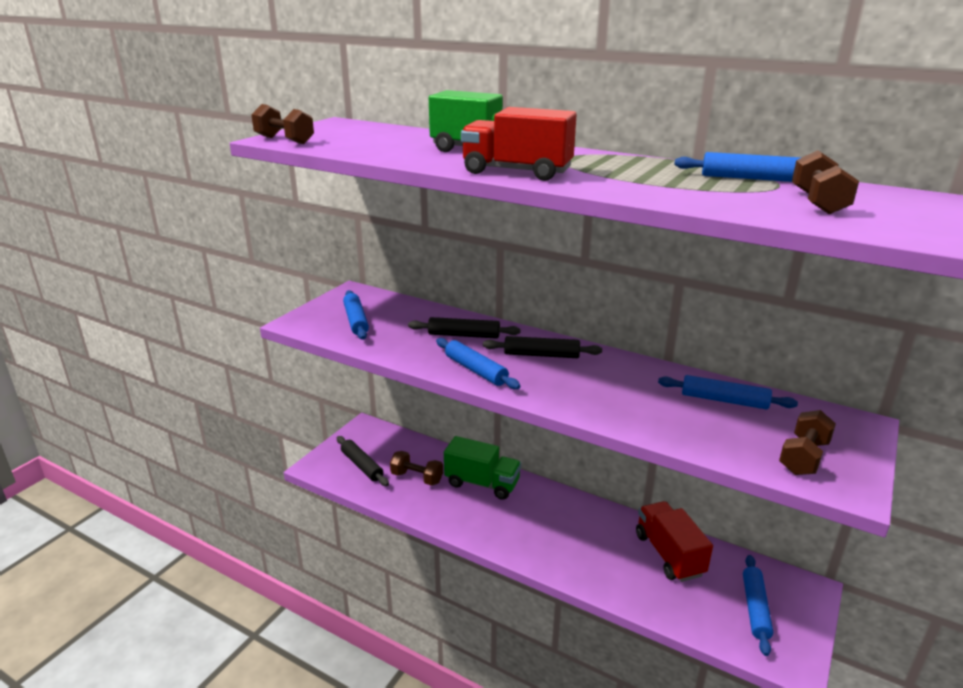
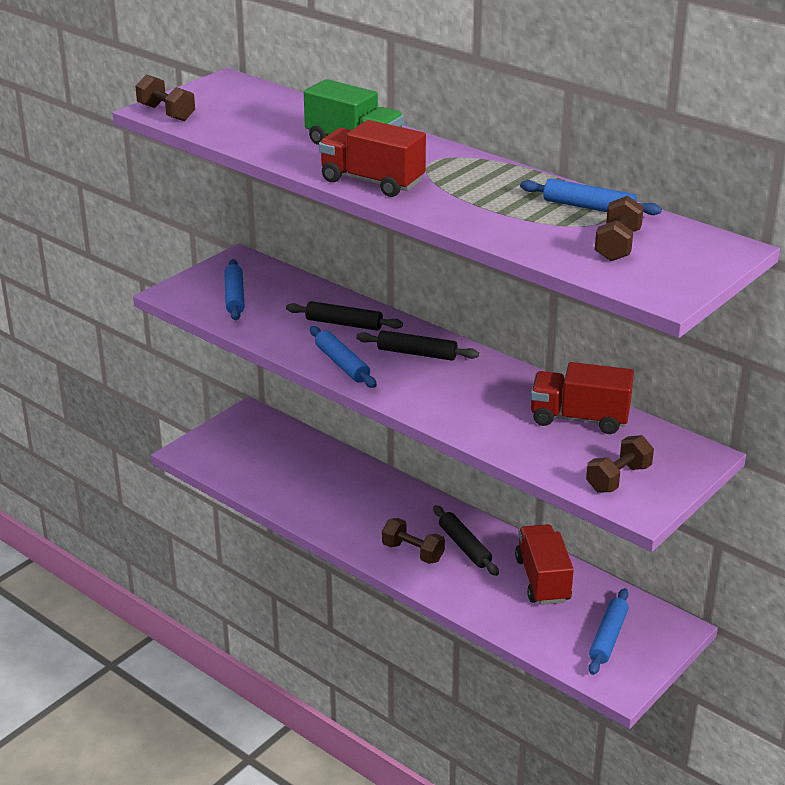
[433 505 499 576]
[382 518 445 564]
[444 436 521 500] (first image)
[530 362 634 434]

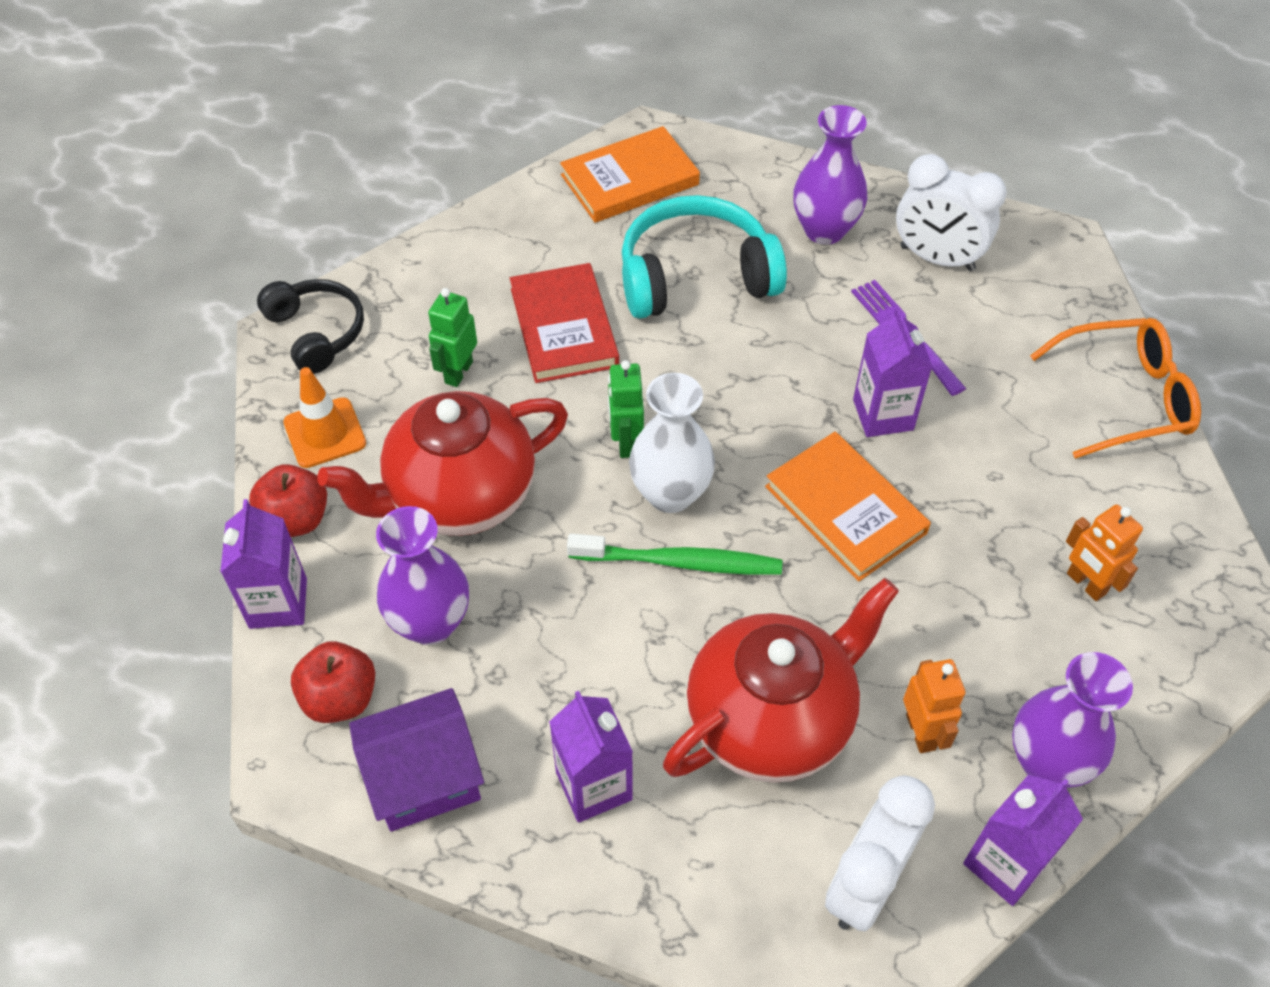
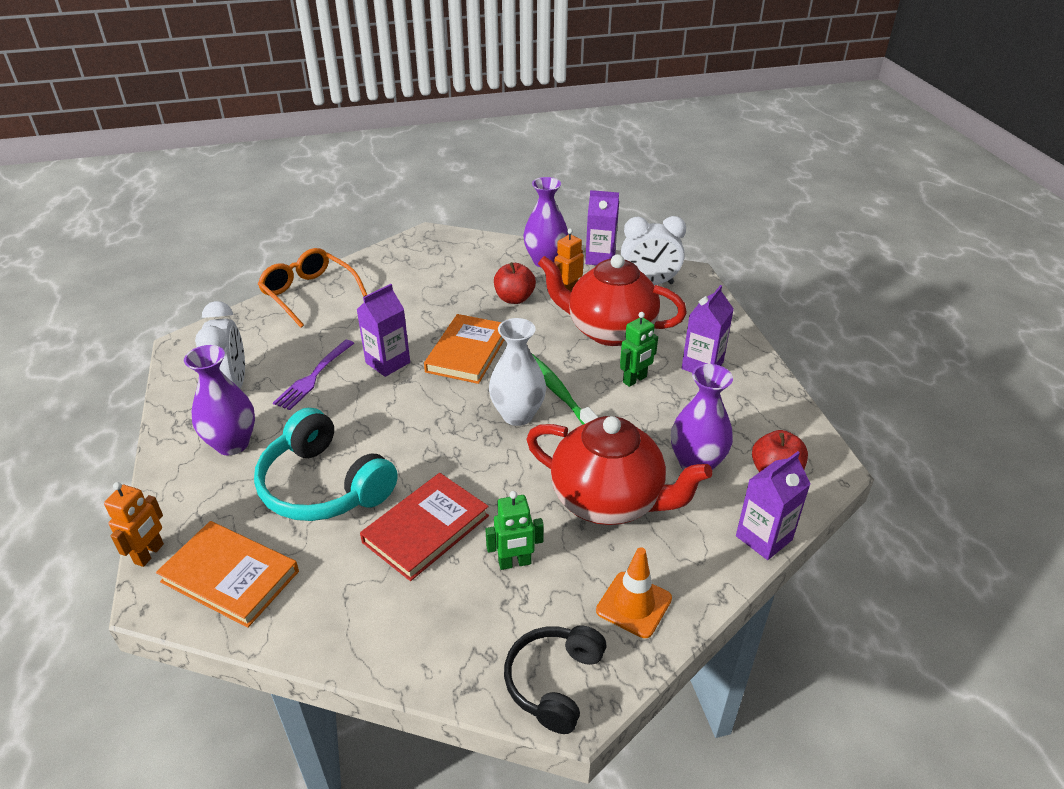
[494 262 536 304]
[349 688 484 832] (first image)
[620 312 658 387]
[104 482 164 567]

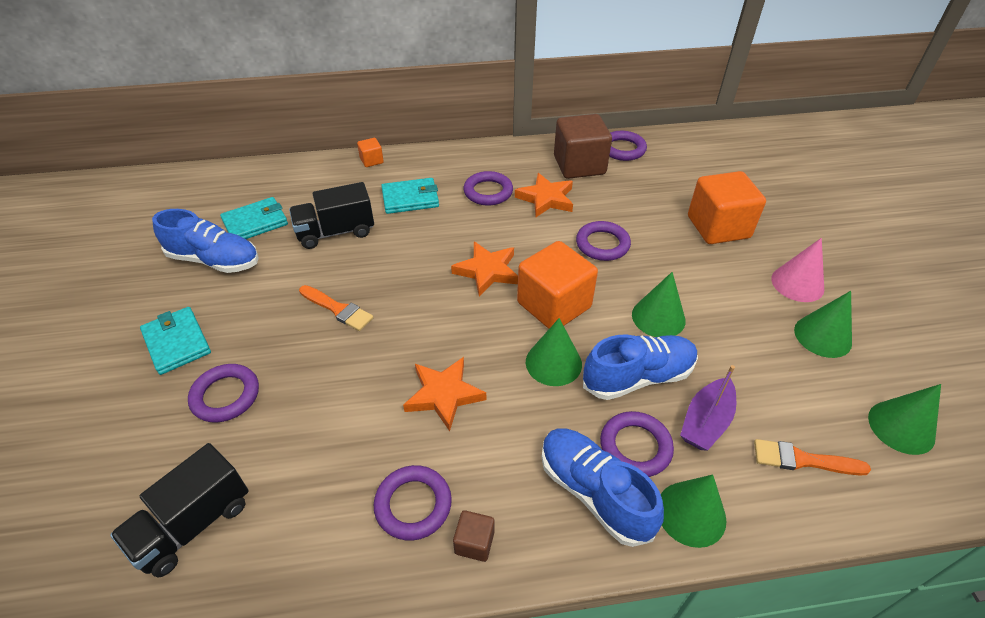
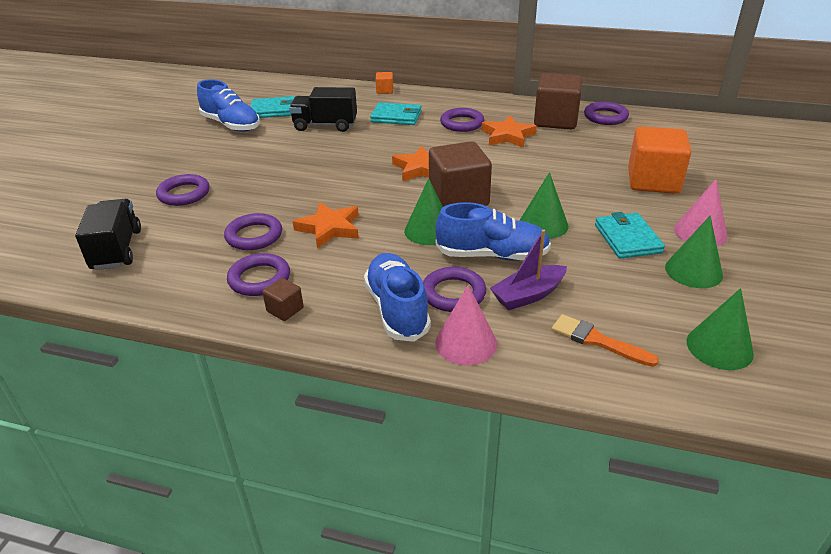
[75 199 141 270]
[595 212 665 258]
[299 285 373 331] (first image)
[429 141 492 207]
[224 213 282 250]
[435 285 497 365]

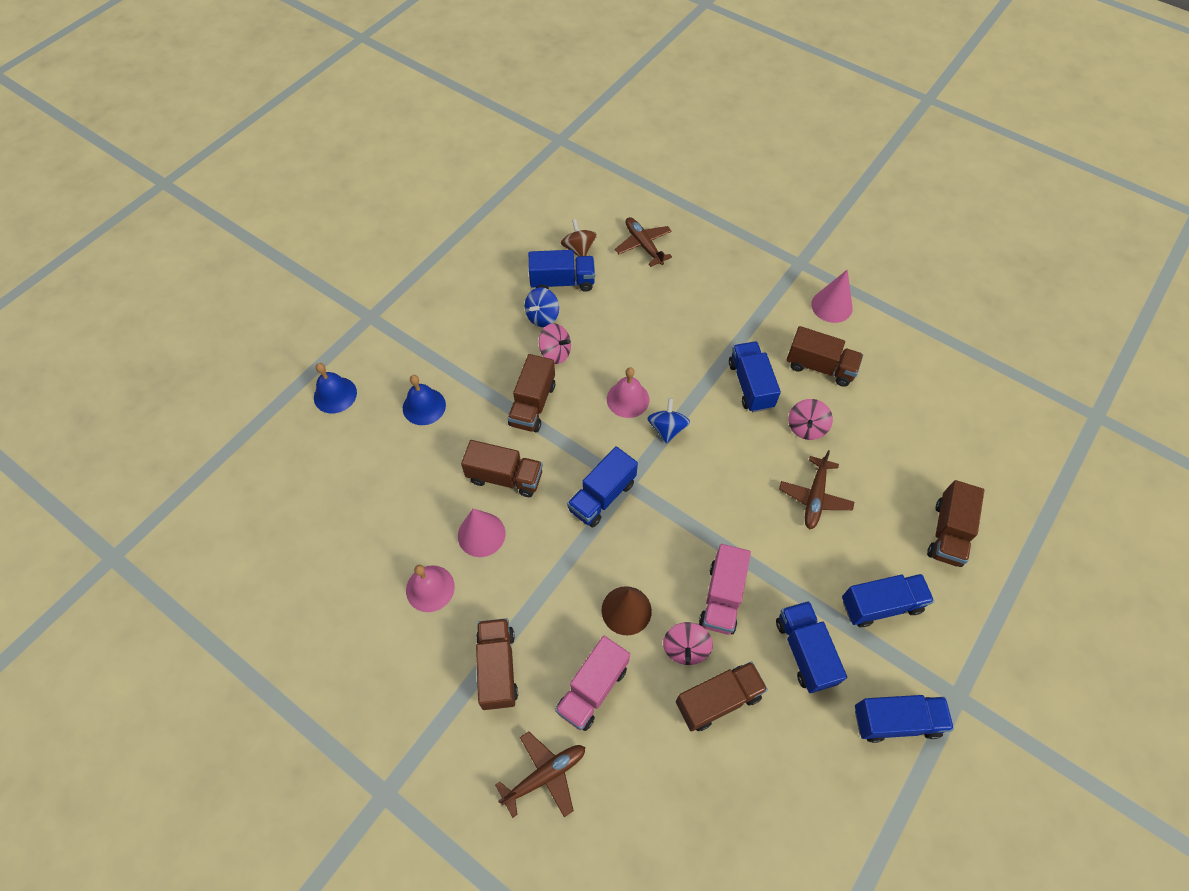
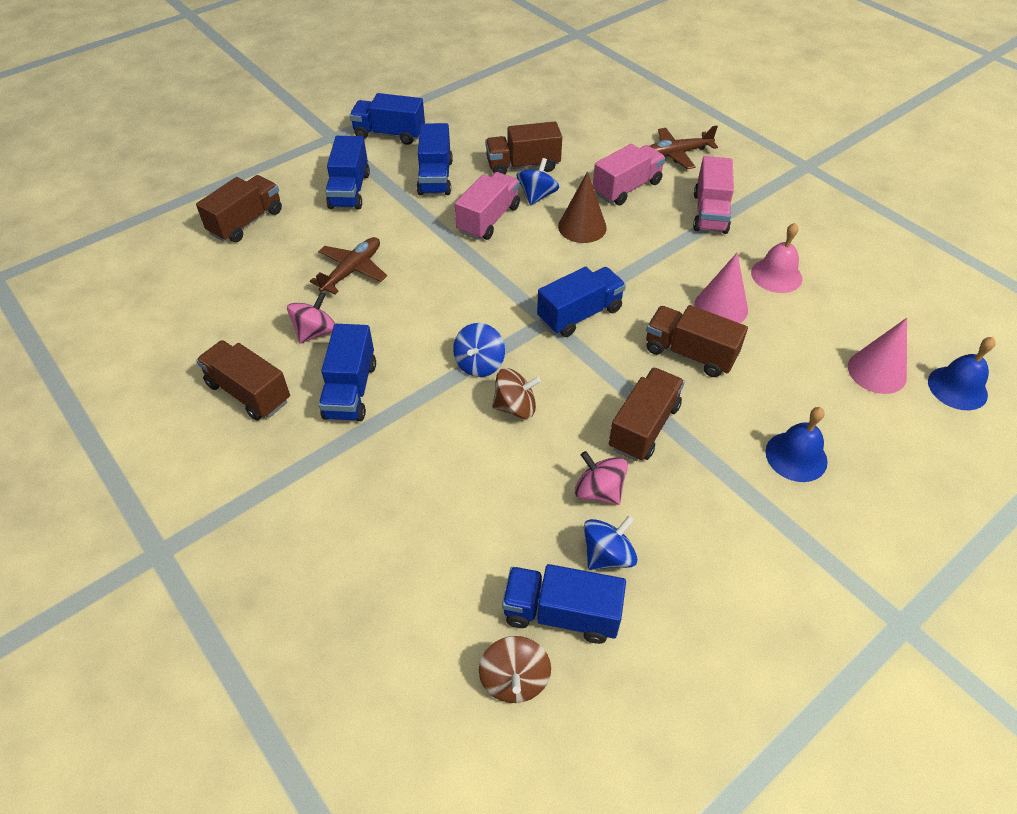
[928 337 996 410]
[693 156 734 234]
[492 368 541 419]
[615 217 672 267] (first image)
[517 158 559 205]
[848 318 907 394]
[325 136 370 210]

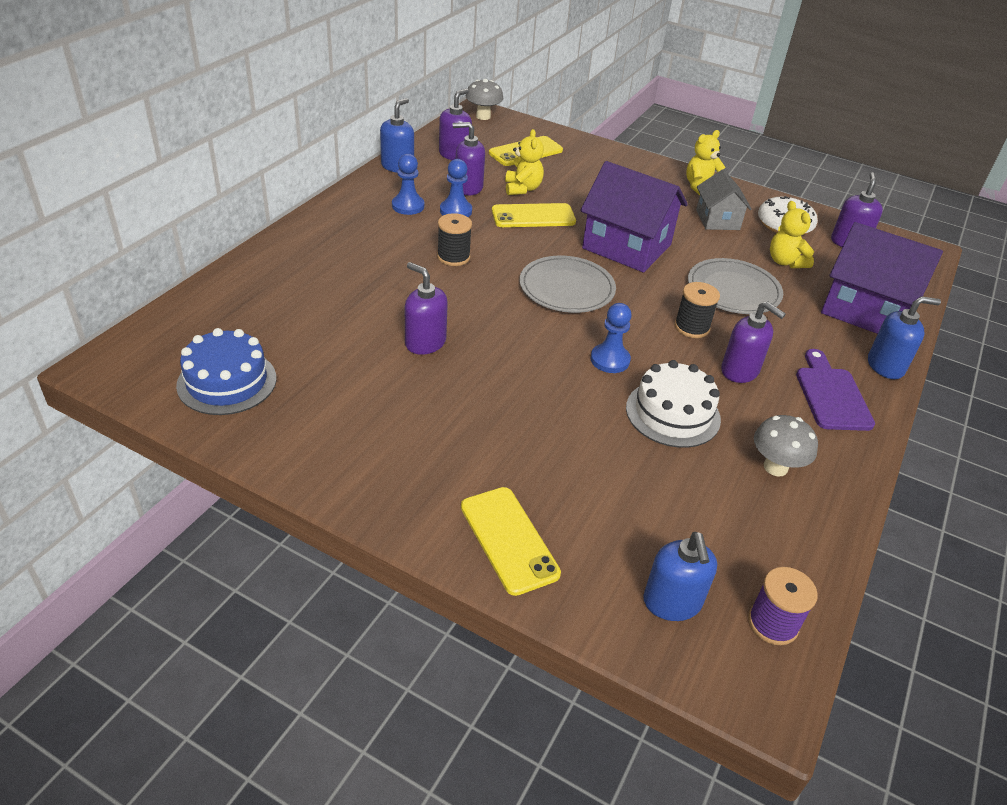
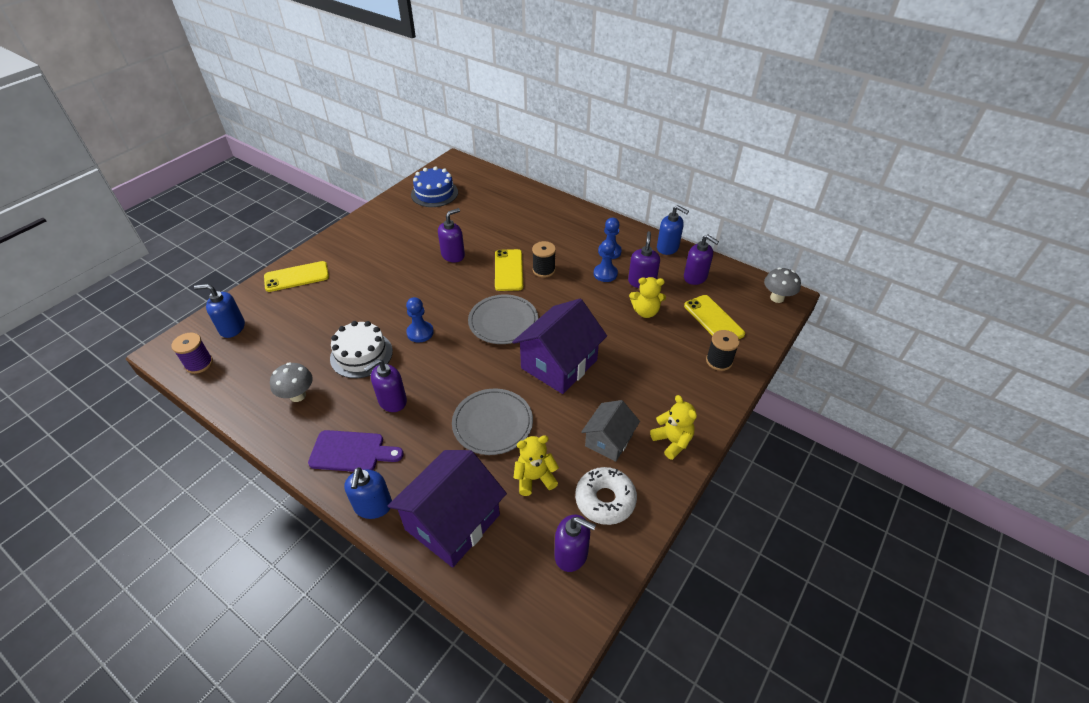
[495 249 523 291]
[706 330 740 371]
[581 400 640 462]

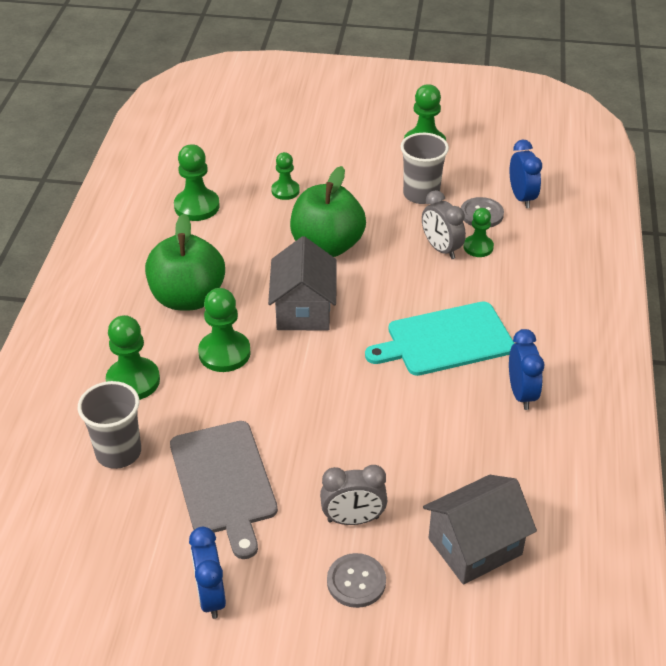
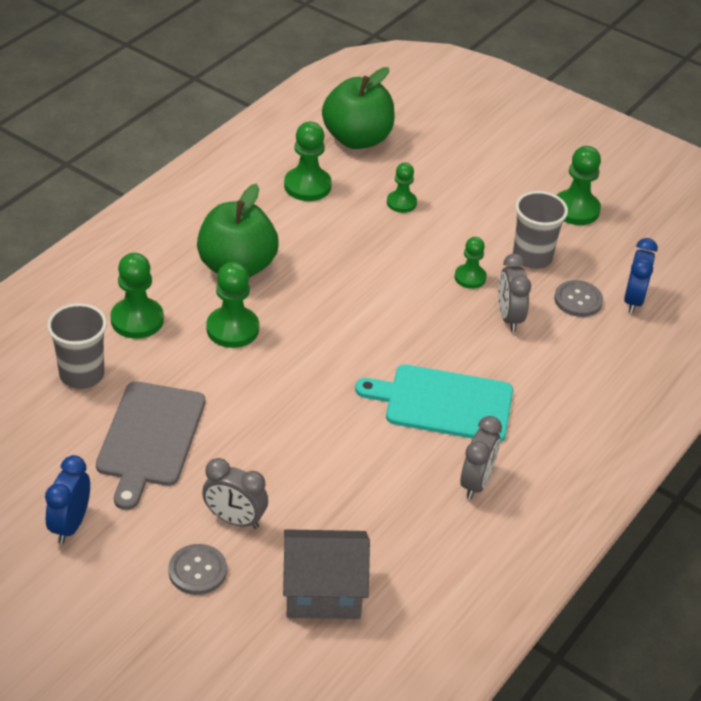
[268 236 337 330] (first image)
[322 67 395 149]
[454 237 487 289]
[460 416 502 499]

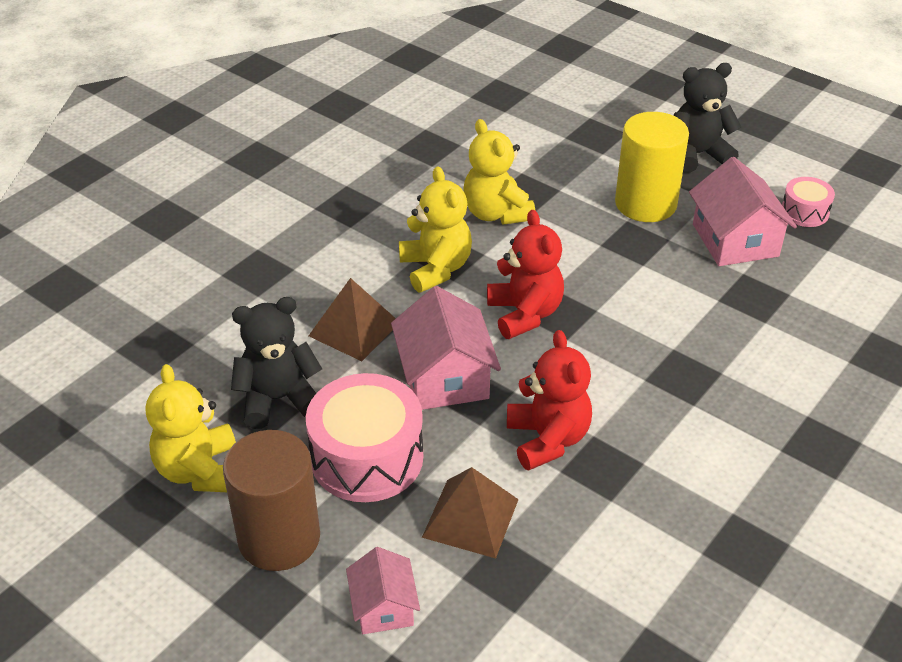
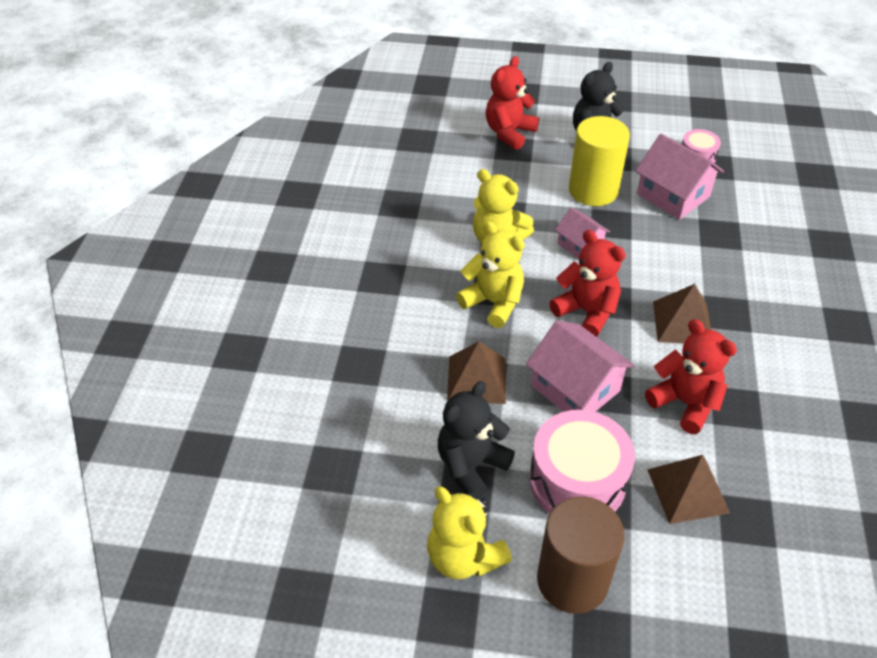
[555 208 610 259]
[486 56 539 150]
[653 284 711 344]

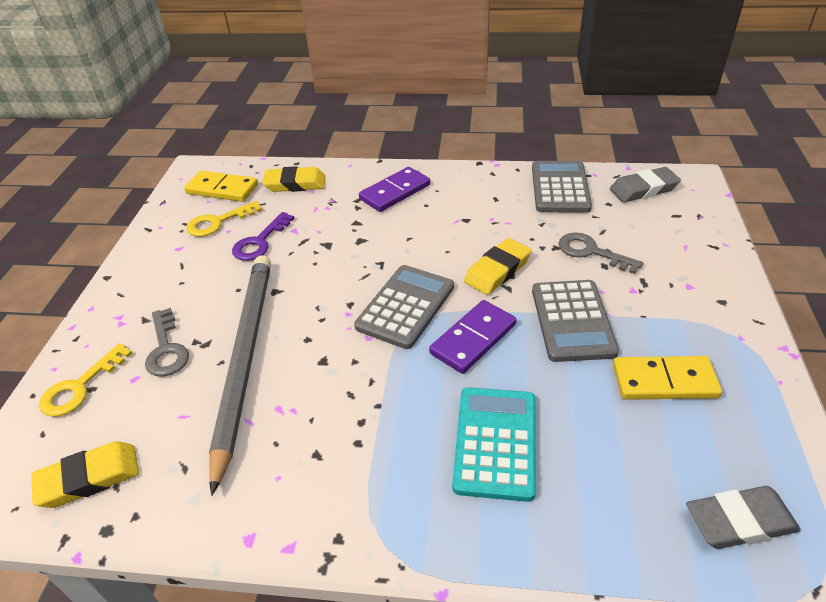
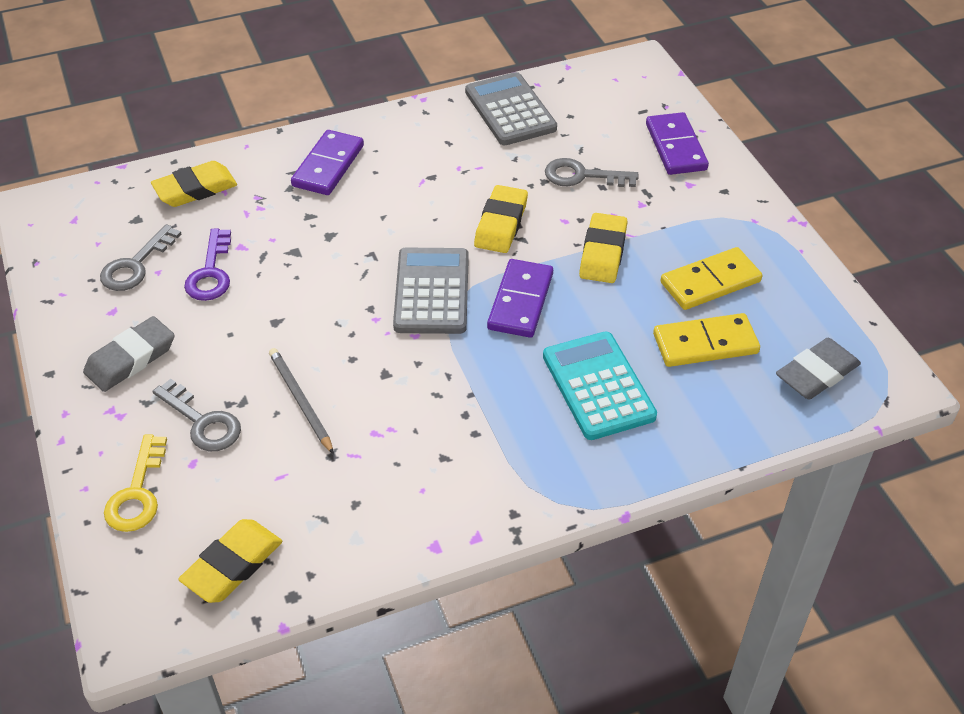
[653 313 760 367]
[100 224 181 291]
[269 348 334 454]
[579 213 627 283]
[83 316 175 392]
[646 112 709 175]

